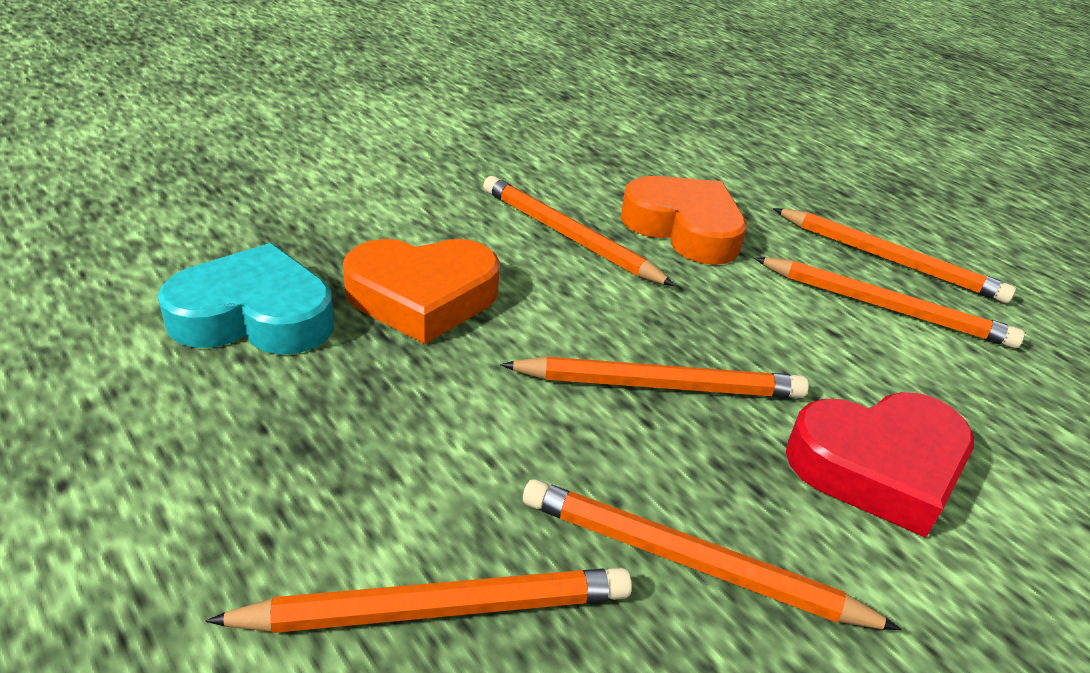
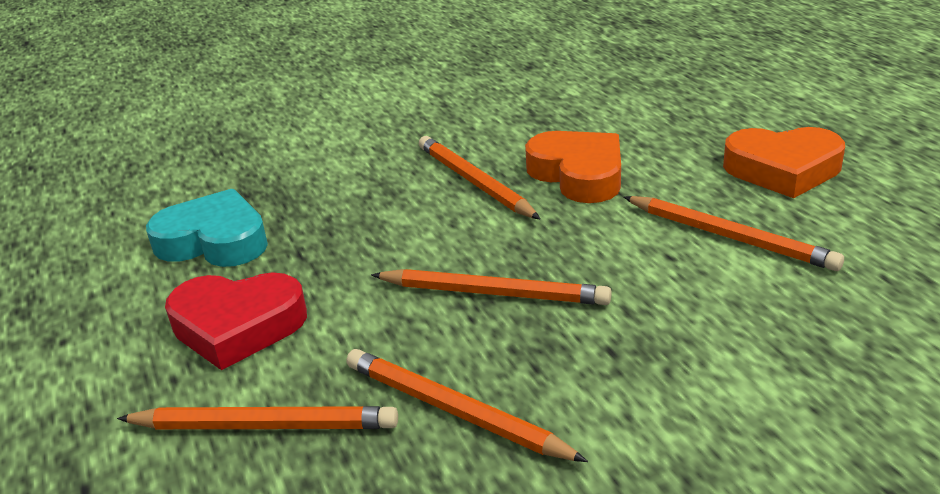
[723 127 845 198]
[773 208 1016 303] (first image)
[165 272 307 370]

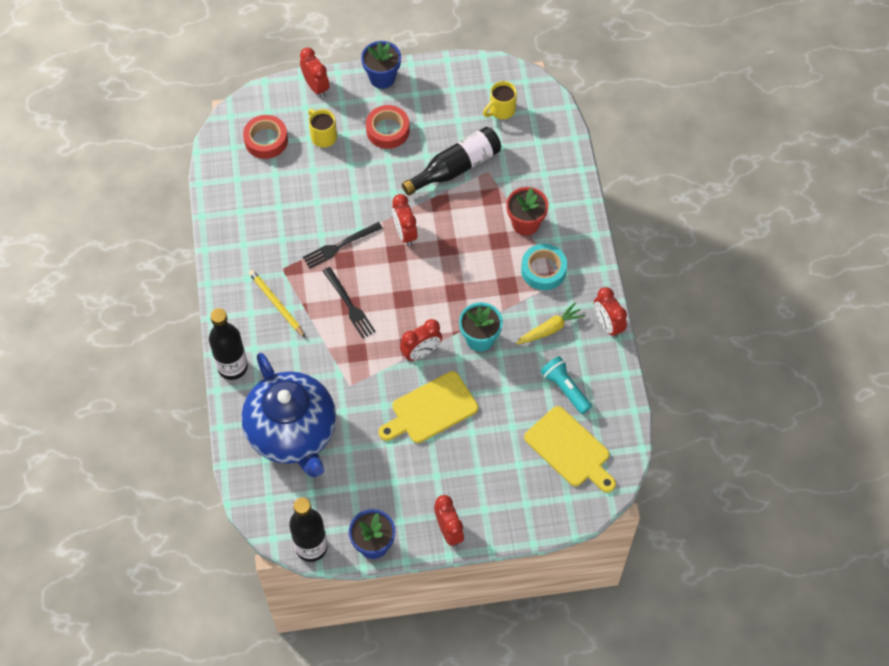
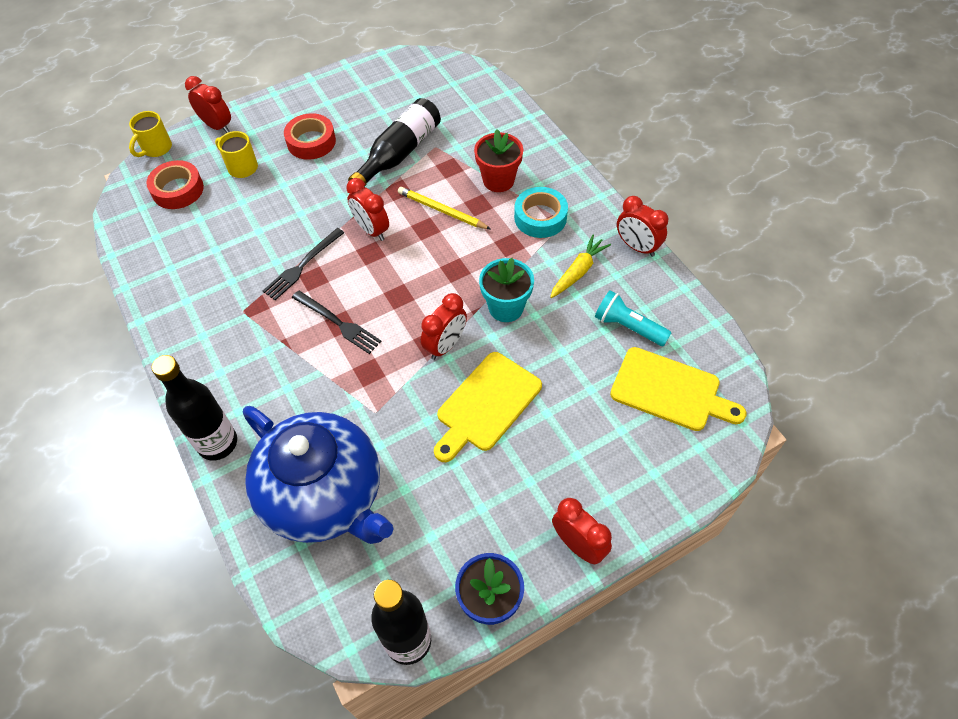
[398 187 491 229]
[361 41 401 89] (first image)
[129 111 172 157]

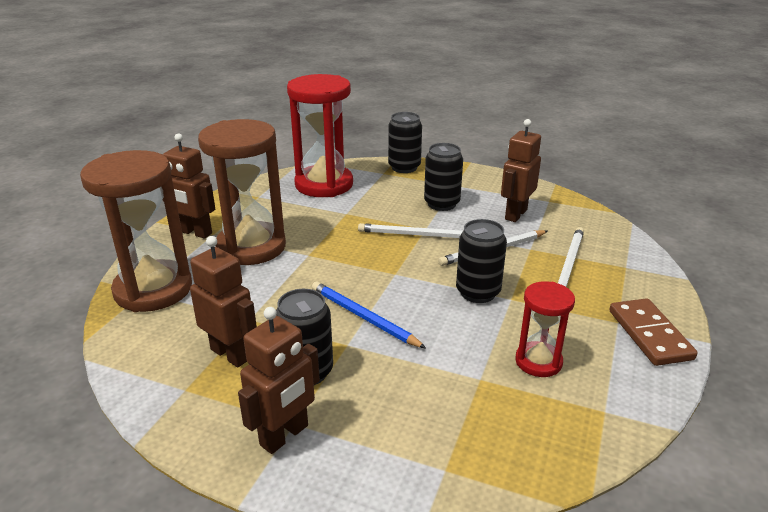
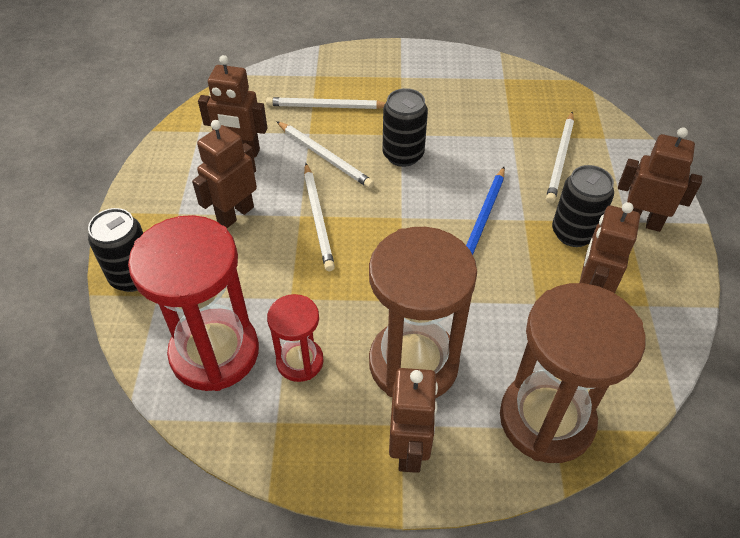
[192 120 257 228]
[267 294 324 382]
[609 298 698 366] (first image)
[546 112 574 203]

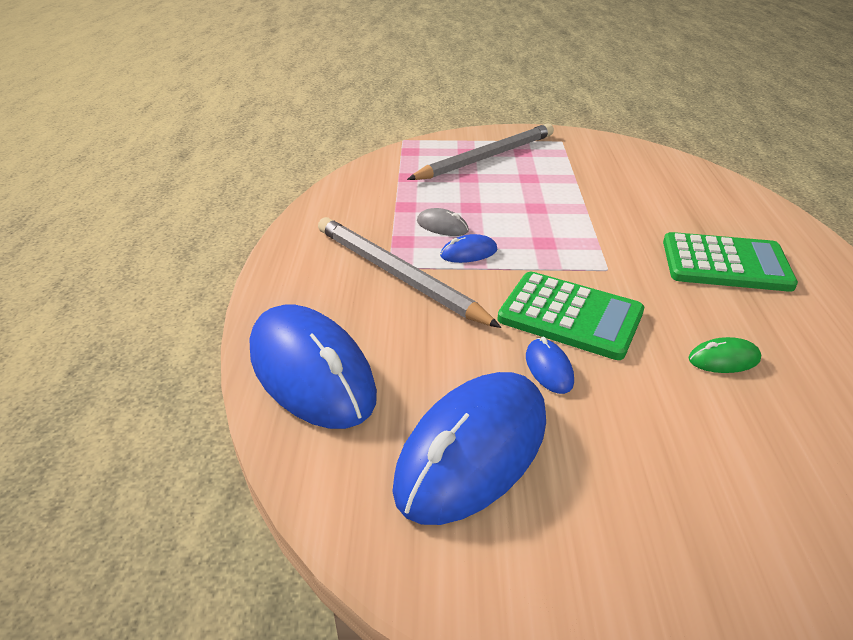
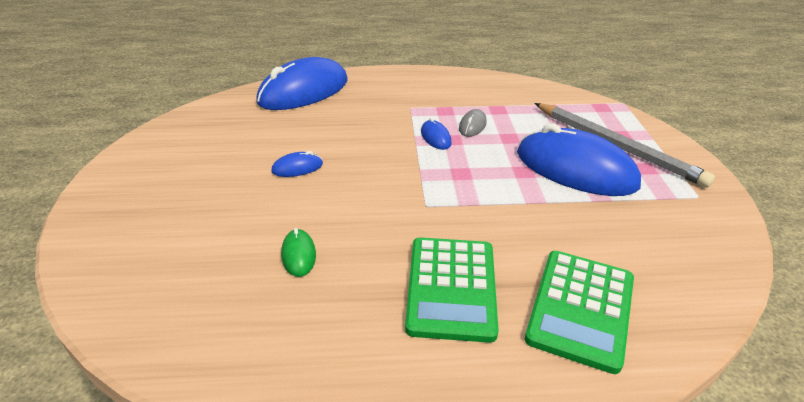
[318 217 501 328] (first image)
[517 123 641 196]
[525 251 634 374]

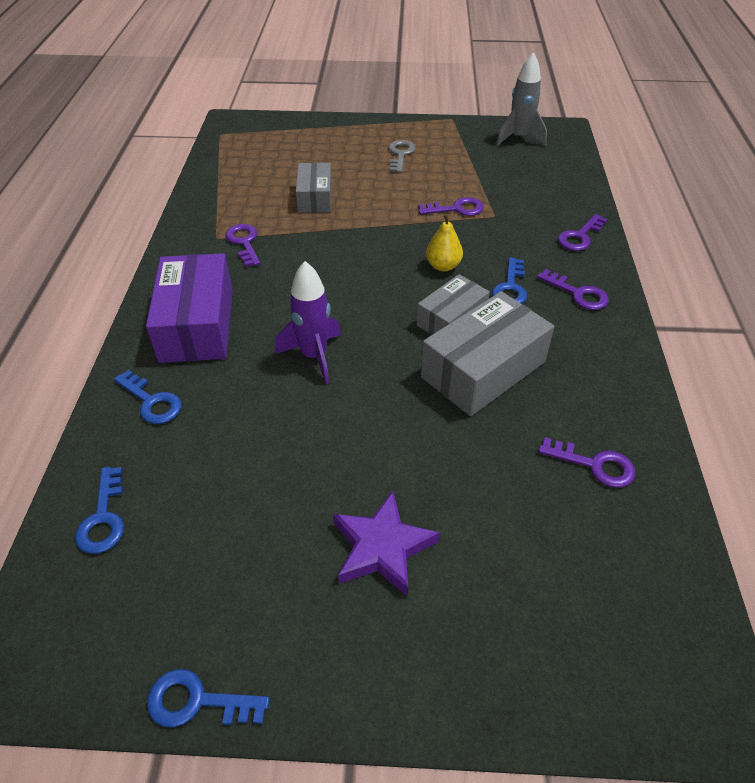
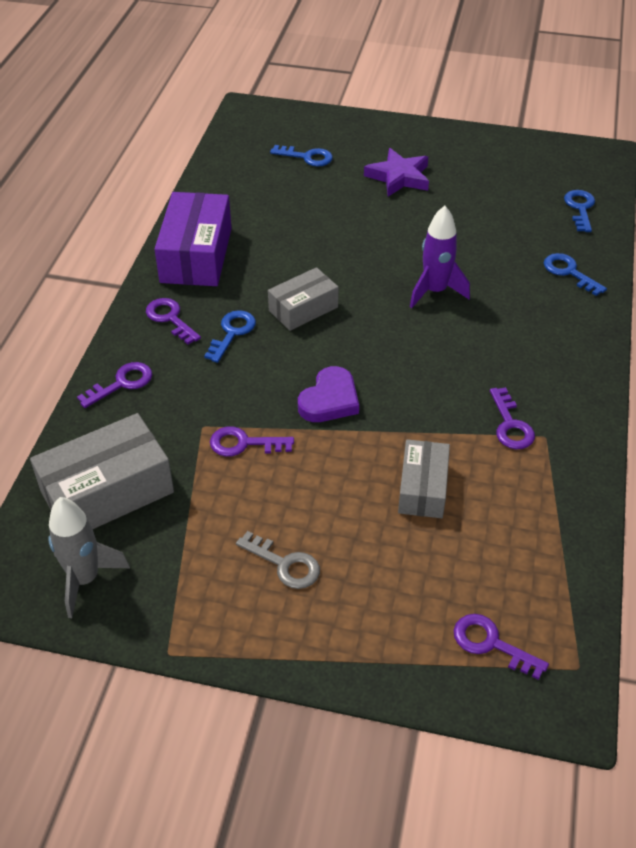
[154 192 232 286]
[270 145 333 167]
[236 531 320 589]
[30 413 174 529]
[426 213 463 272] (first image)
[454 614 549 680]
[298 366 359 422]

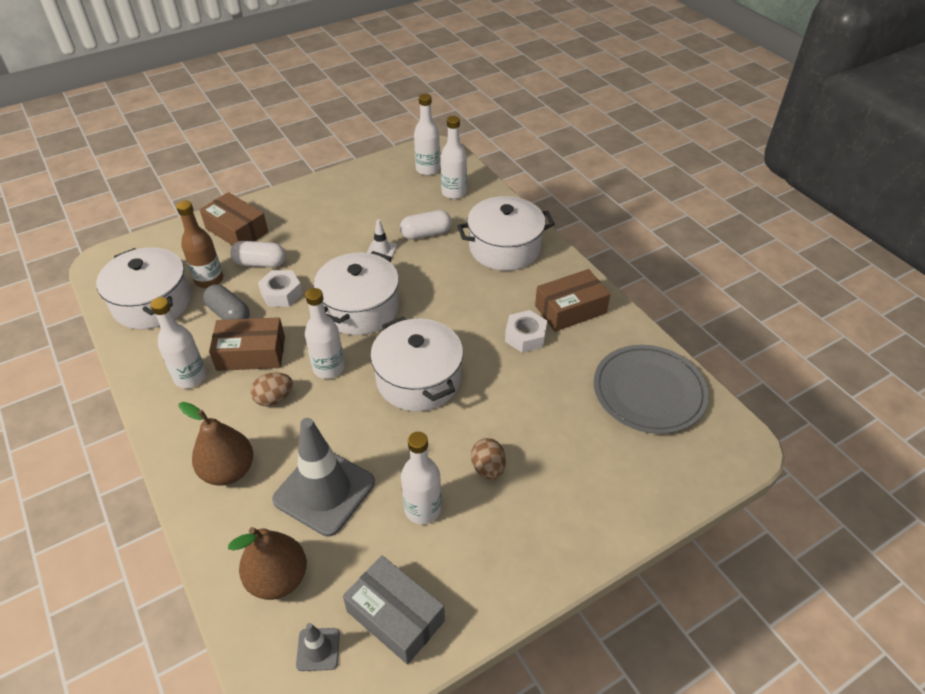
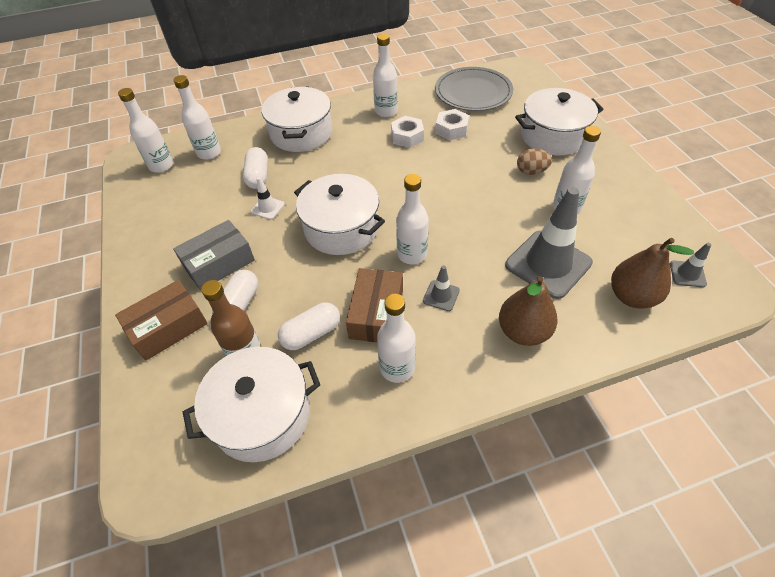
[278 302 340 350]
[423 266 460 311]
[436 109 469 140]
[173 220 255 291]
[515 88 604 155]
[373 34 398 117]

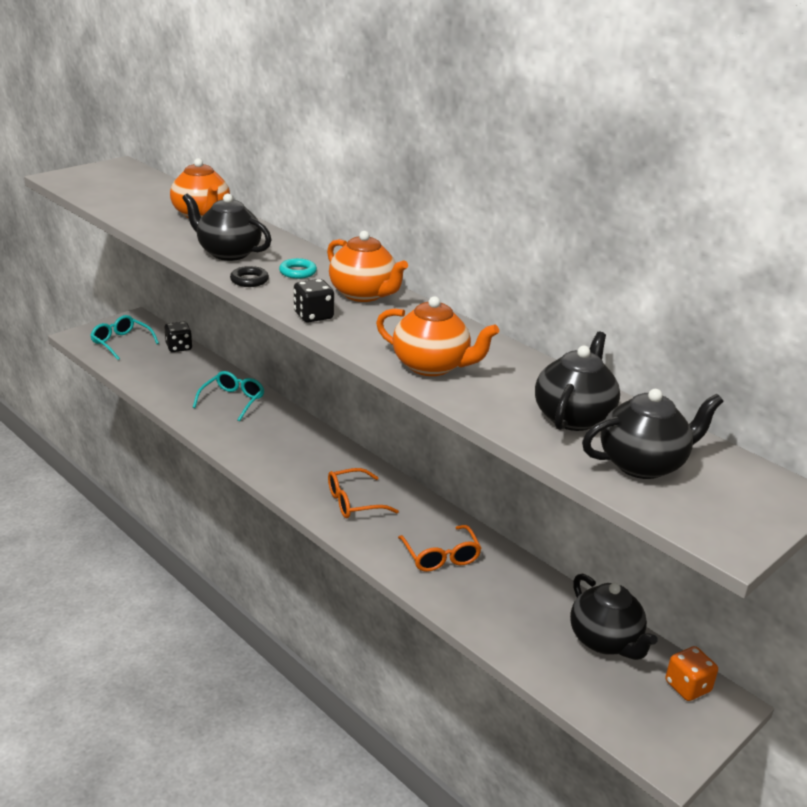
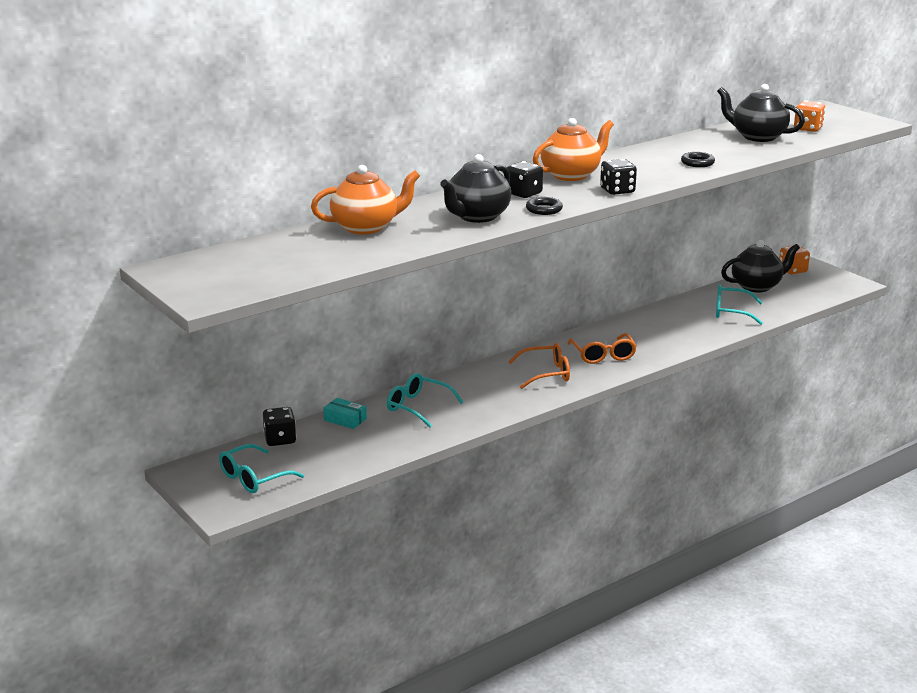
[507 161 543 198]
[681 152 715 167]
[508 343 570 389]
[794 101 826 132]
[323 398 367 429]
[716 284 763 325]

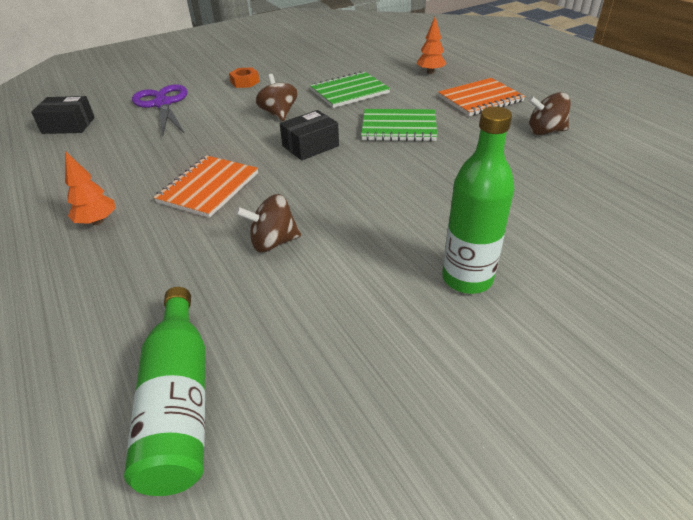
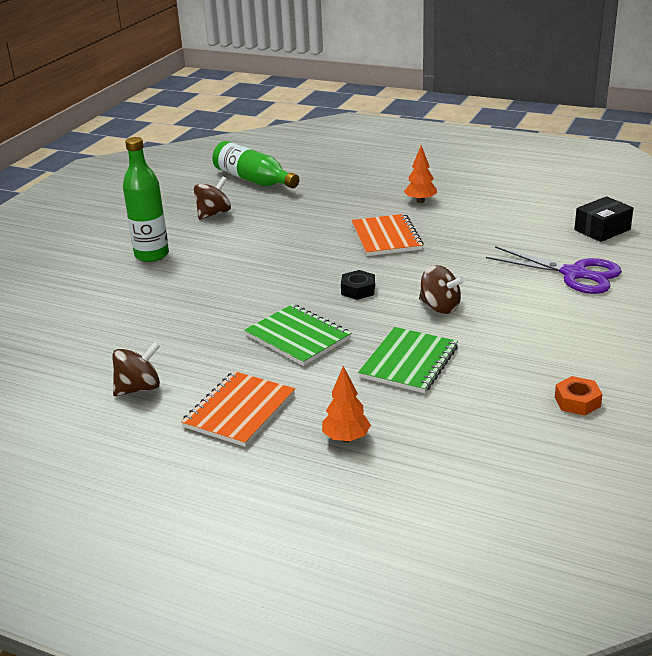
[555 376 603 416]
[194 177 231 220]
[341 270 375 300]
[244 304 352 366]

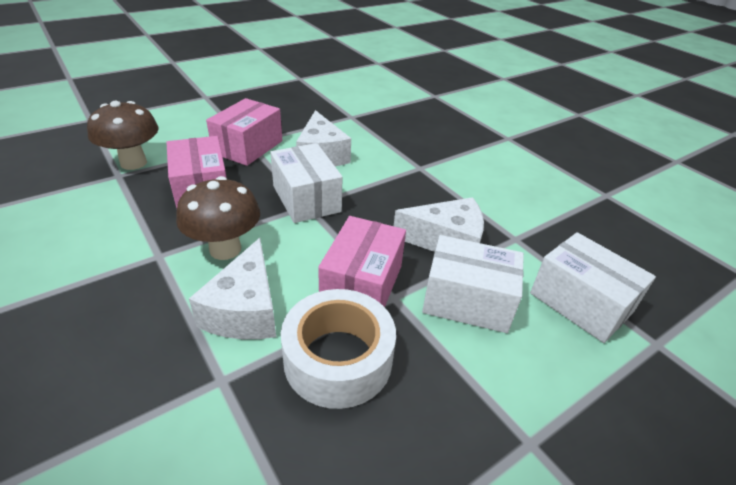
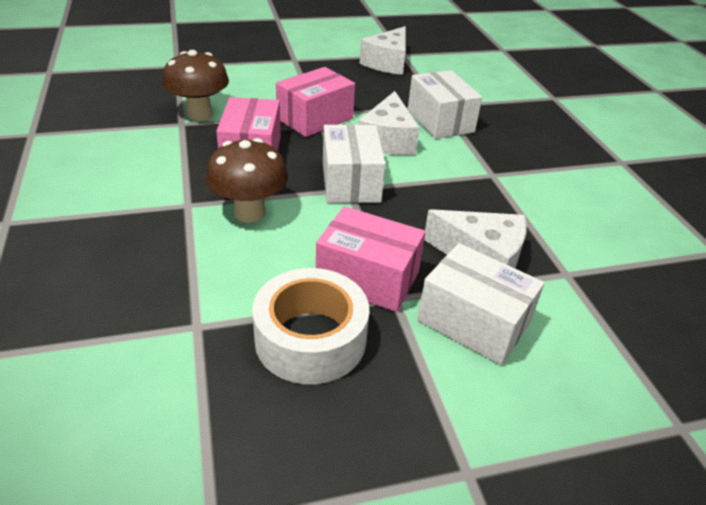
[360 26 406 75]
[316 206 426 312]
[408 70 482 139]

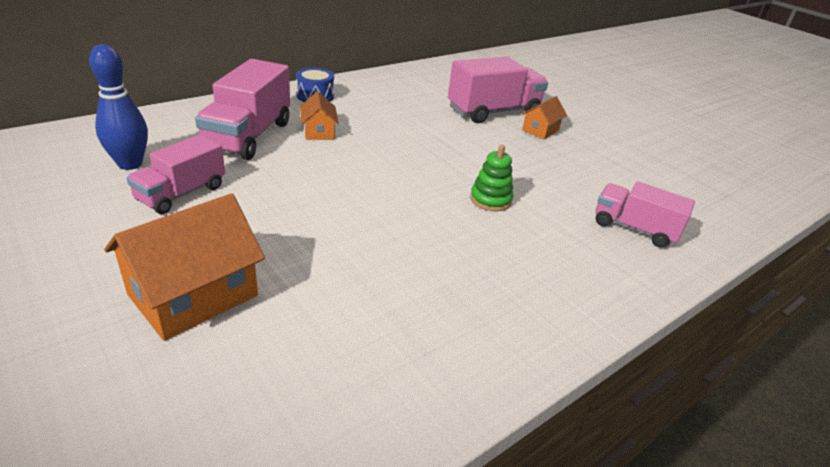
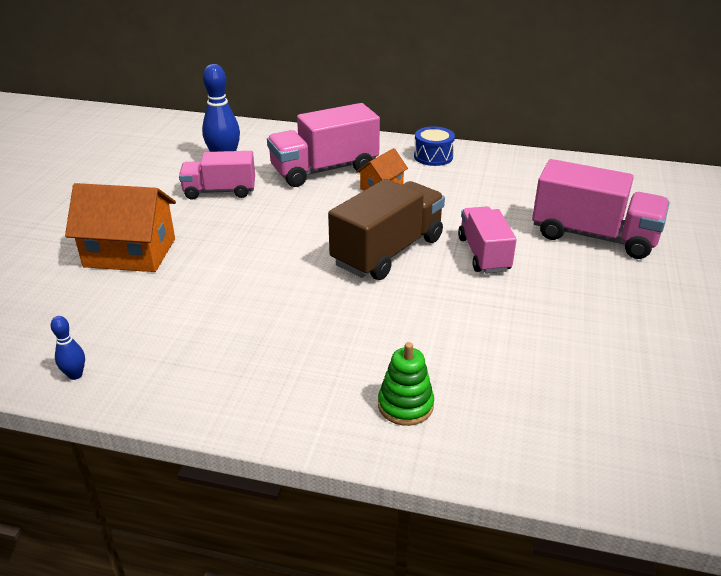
[378 342 434 426]
[522 96 567 139] (first image)
[458 206 517 273]
[50 316 85 380]
[328 179 445 280]

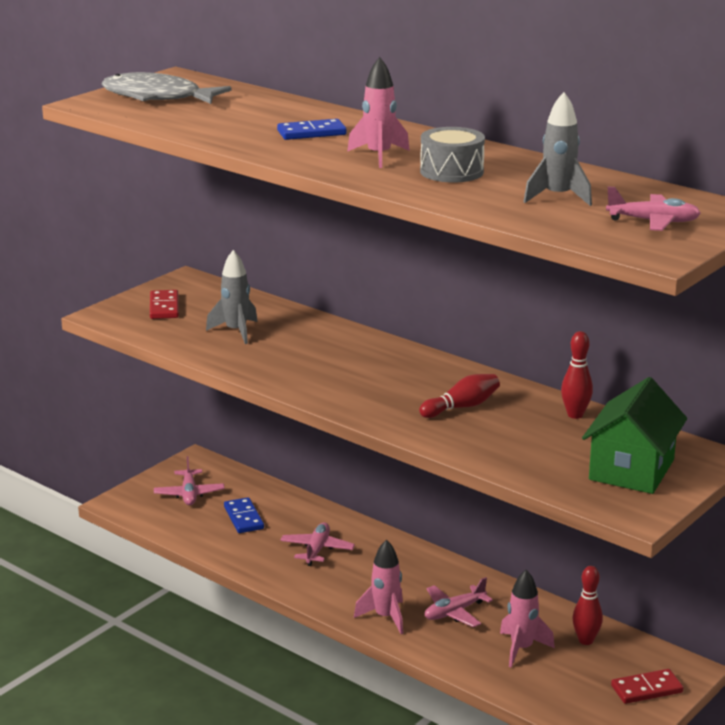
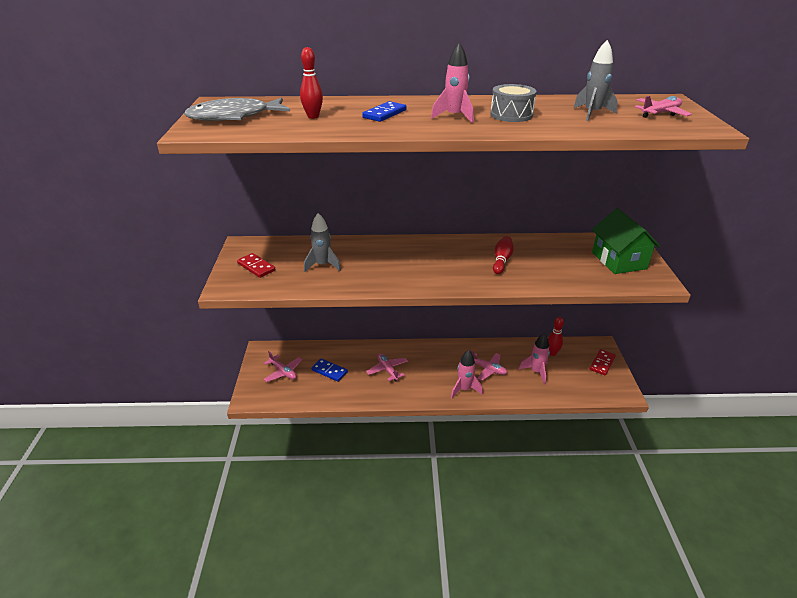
[470 350 507 381]
[300 47 323 119]

